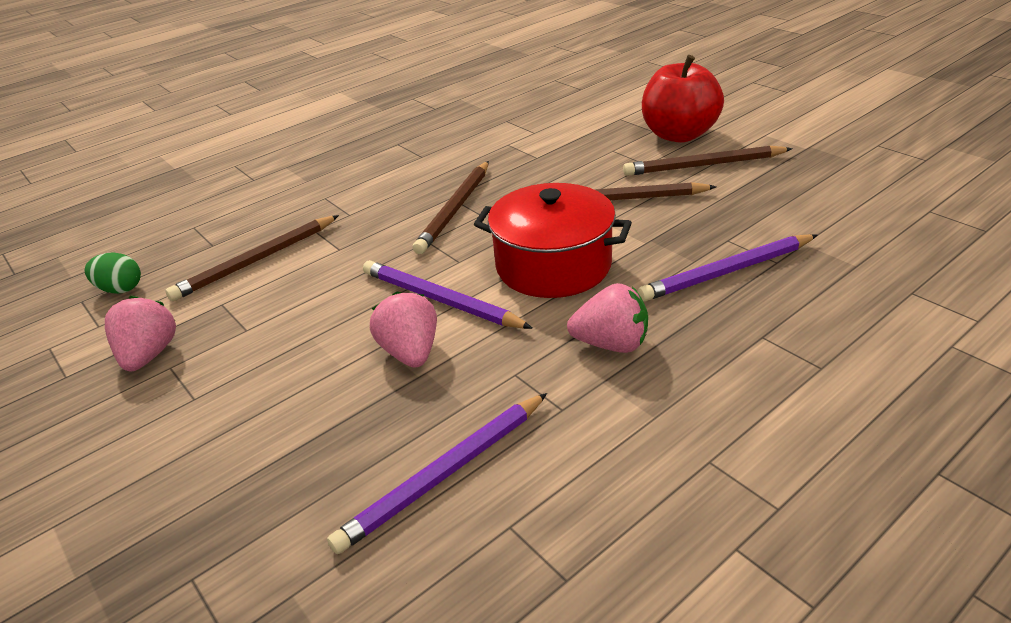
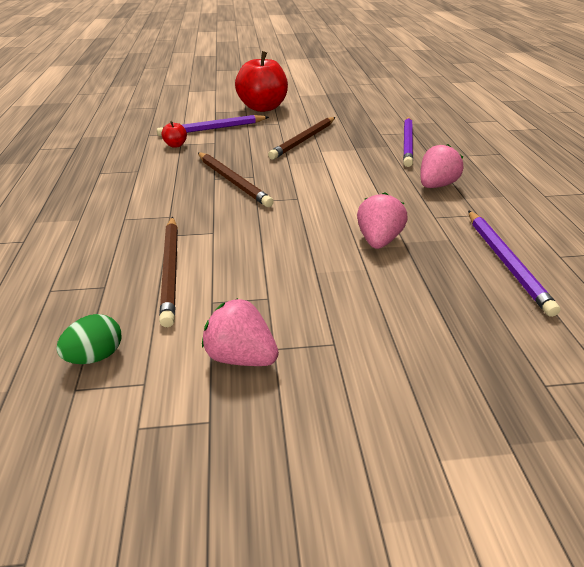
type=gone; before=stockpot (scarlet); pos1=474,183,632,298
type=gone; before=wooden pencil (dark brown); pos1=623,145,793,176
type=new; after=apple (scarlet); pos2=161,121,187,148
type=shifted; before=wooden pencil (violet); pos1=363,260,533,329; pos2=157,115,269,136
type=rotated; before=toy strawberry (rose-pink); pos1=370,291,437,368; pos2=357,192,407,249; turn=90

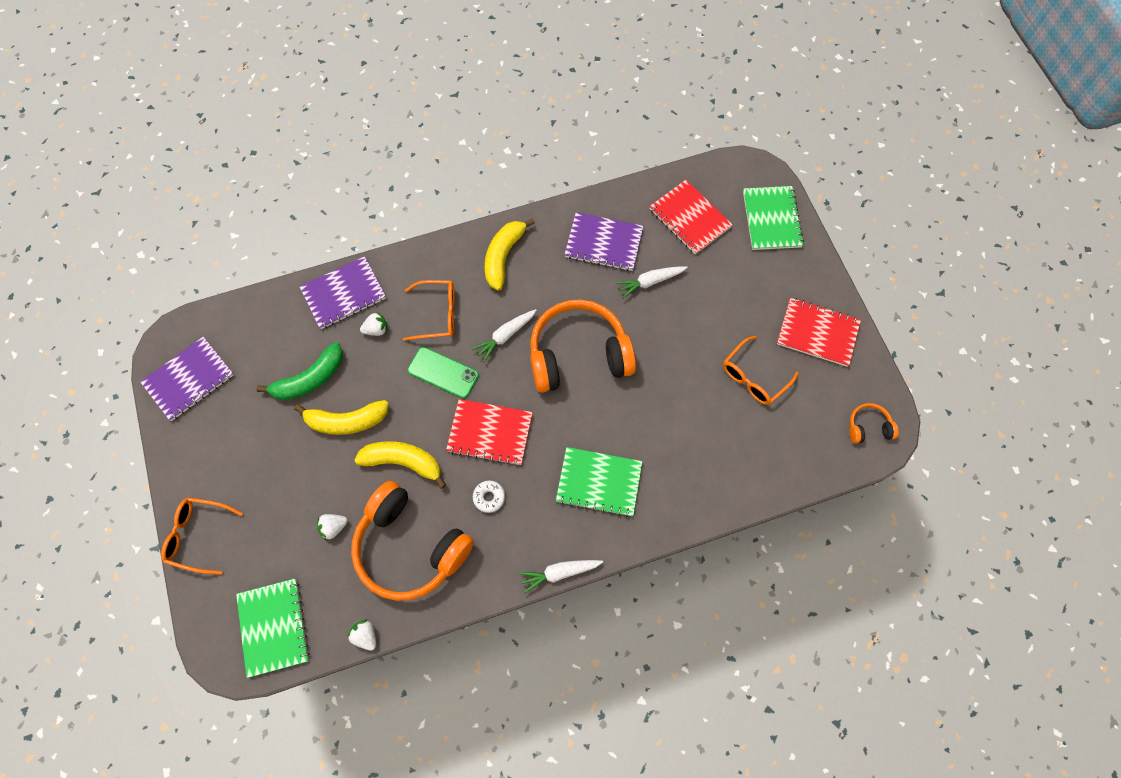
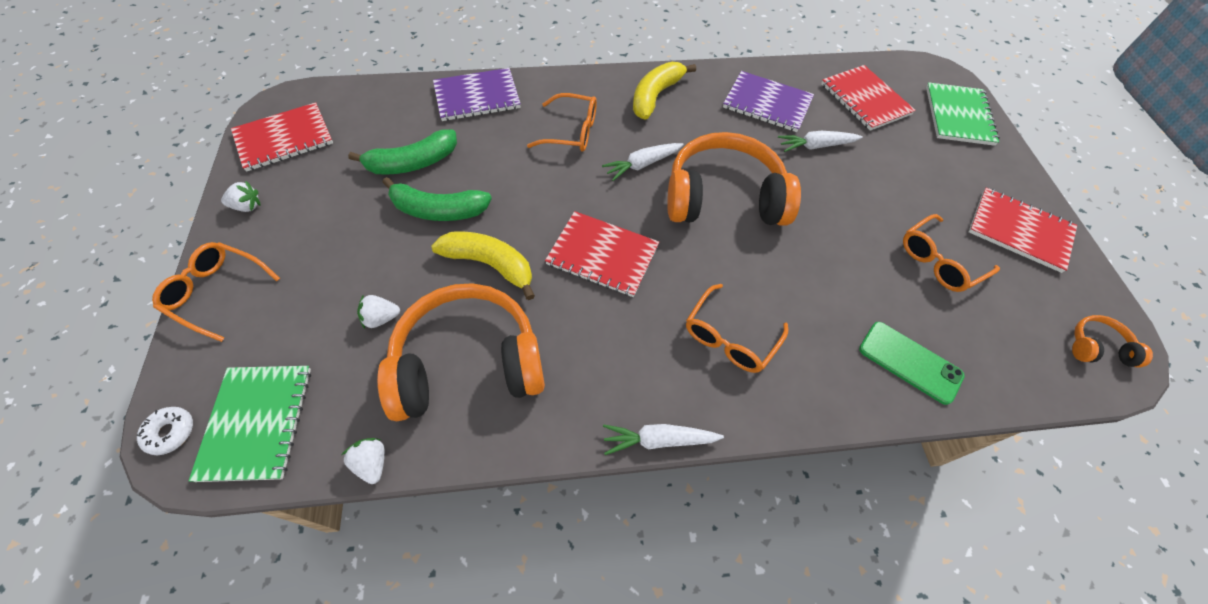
type=shifted; before=toy strawberry (snow-white); pos1=360,311,387,336; pos2=221,181,261,212
type=shifted; before=phone (leaf-green); pos1=408,347,479,399; pos2=859,322,965,405
type=shifted; before=doughnut (snow-white); pos1=473,480,505,513; pos2=136,407,193,455
type=swapped; before=notepad (leaf-green); after=eyeglasses (orange); pos1=556,447,642,517; pos2=686,284,788,373
type=repainted; before=notepad (violet); after=notepad (scarlet); pos1=140,337,234,421; pos2=231,102,333,172
type=repainted; before=toy banana (bright yellow); after=toy banana (leaf-green); pos1=294,400,389,435; pos2=382,177,492,221
type=rotated; before=over-ear headphones (orange); pos1=351,481,474,601; pos2=377,283,545,421; turn=120

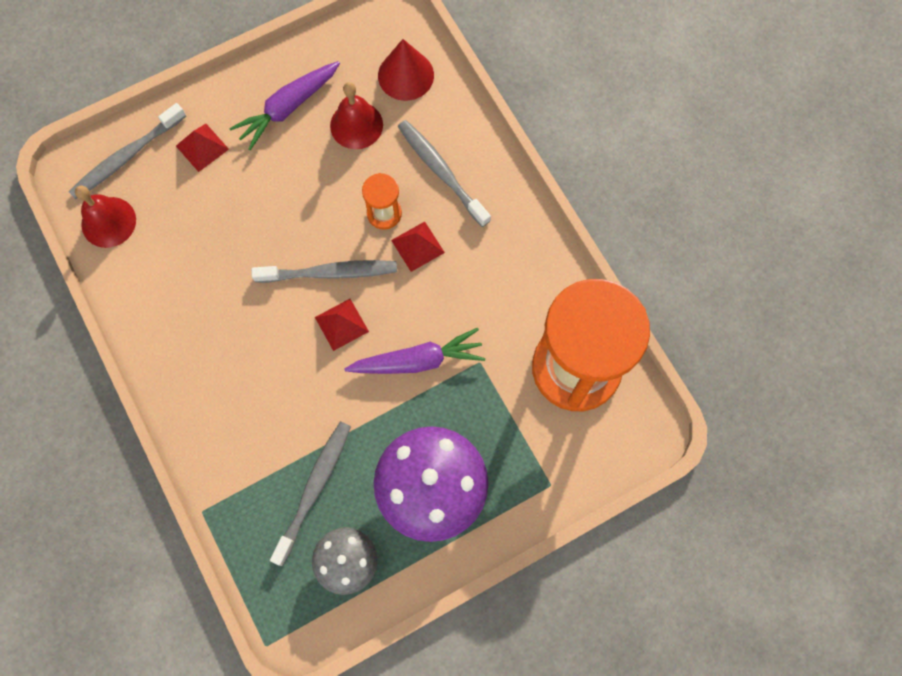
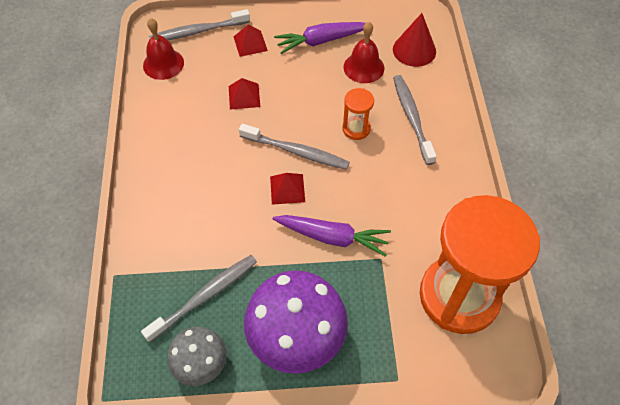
type=shifted; before=pyramid (scarlet); pos1=391,222,445,272; pos2=229,78,260,110

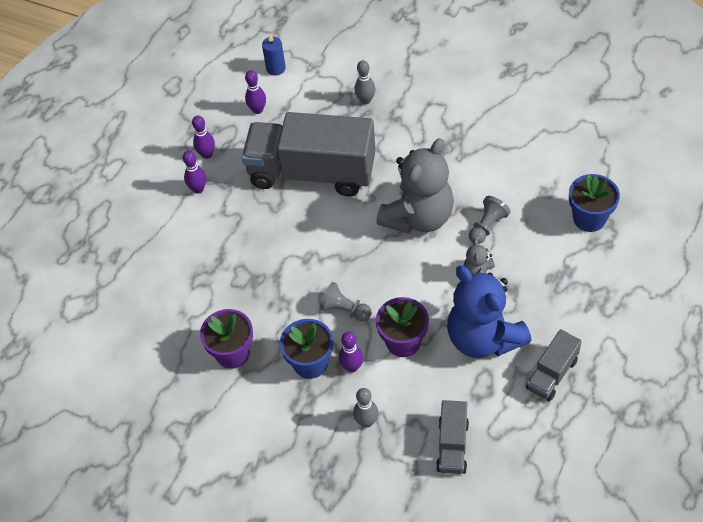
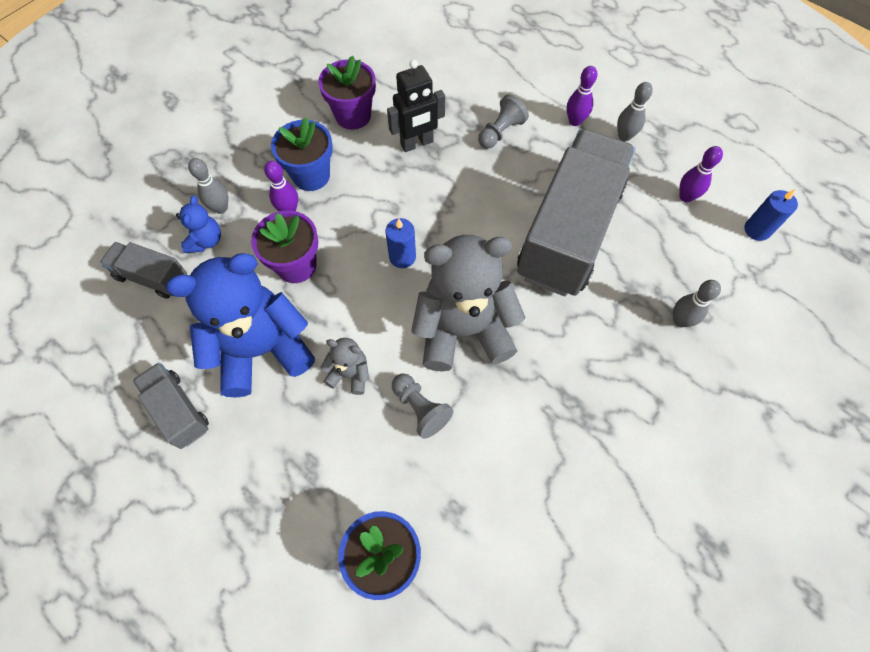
type=new; after=teddy bear (blue); pos2=176,196,221,253
type=new; after=pillar candle (blue); pos2=386,218,416,268
type=new; after=robot (ebony); pos2=387,60,445,152
type=shifted; before=game pawn (grey); pos1=319,282,372,322; pos2=478,95,529,149
type=repainted; before=skittle (violet); after=skittle (grey); pos1=192,116,215,159; pos2=617,82,653,142
type=rotated; before=teddy bear (grey); pos1=376,138,454,233; pos2=411,235,526,371; turn=120

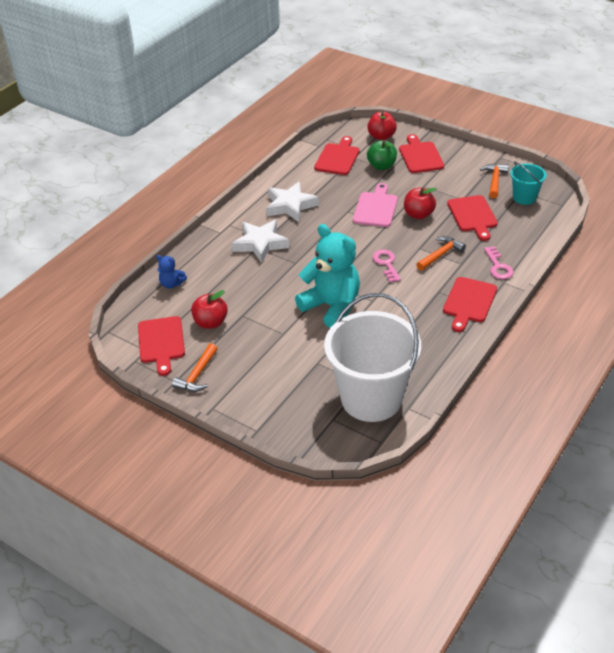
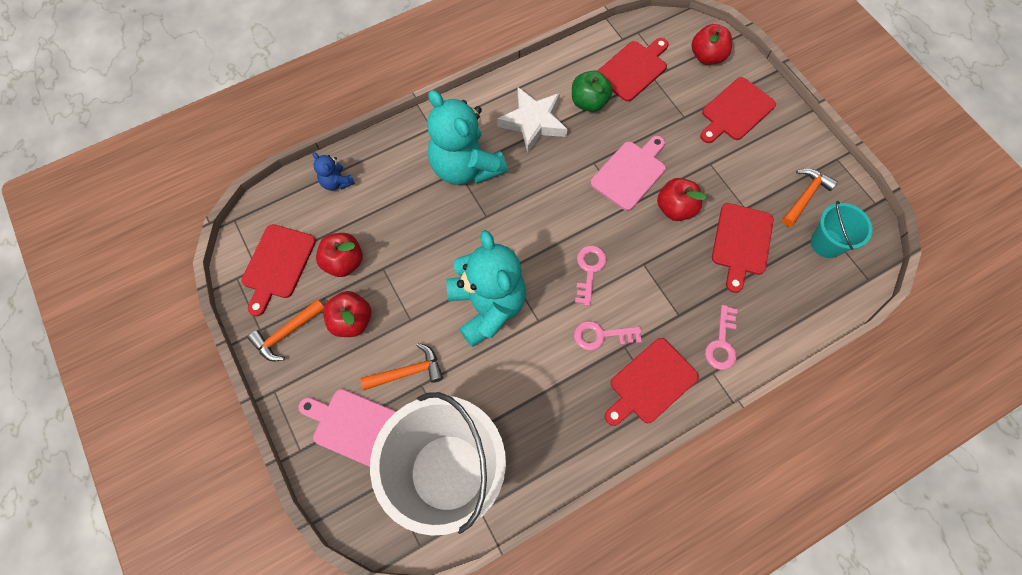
type=new; after=chopping board (rose-pink); pos2=298,389,397,467
type=new; after=apple (scarlet); pos2=323,291,371,337
type=new; after=door key (rose-pink); pos2=574,321,642,351
type=shifted; before=apple (leaf-green); pos1=367,140,397,170; pos2=572,70,612,112
type=shifted; before=carpenter's hammer (orange); pos1=416,236,466,271; pos2=360,343,443,390
type=swapped; before=five-pointed star (snow-white); after=teddy bear (teal); pos1=232,220,289,263; pos2=427,90,508,185
type=rotated; before=chopping board (scarlet); pos1=399,134,444,173; pos2=700,77,776,143; turn=-150

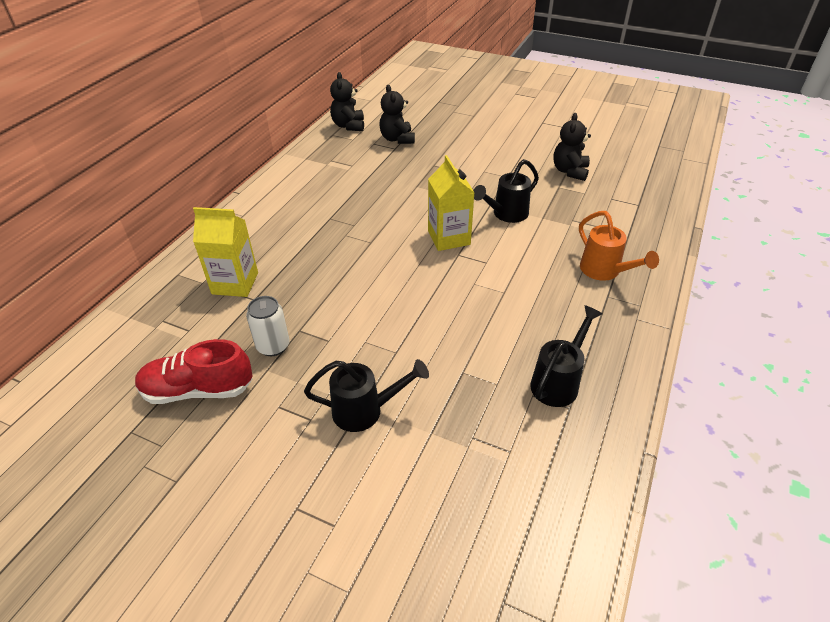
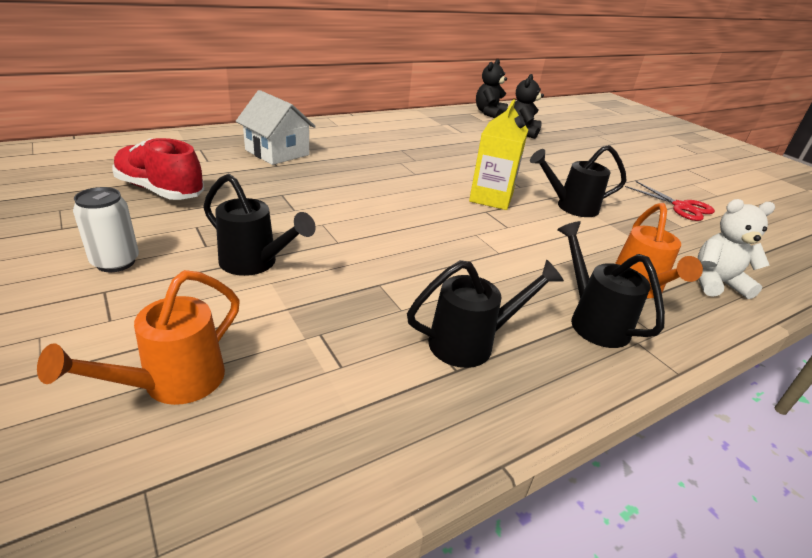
type=new; after=sprinkling can (orange); pos2=37,270,240,405
type=new; after=sprinkling can (ebony); pos2=557,221,665,348
type=new; after=teddy bear (snow-white); pos2=698,199,775,299
type=shifted; before=soda can (snow-white); pos1=246,296,290,356; pos2=73,187,139,272
type=swapped; before=carton (bright yellow); after=house (snow-white); pos1=193,207,258,297; pos2=236,90,316,165
type=swapped; before=teddy bear (ebony); after=shears (scarlet); pos1=554,113,591,181; pos2=625,181,715,221

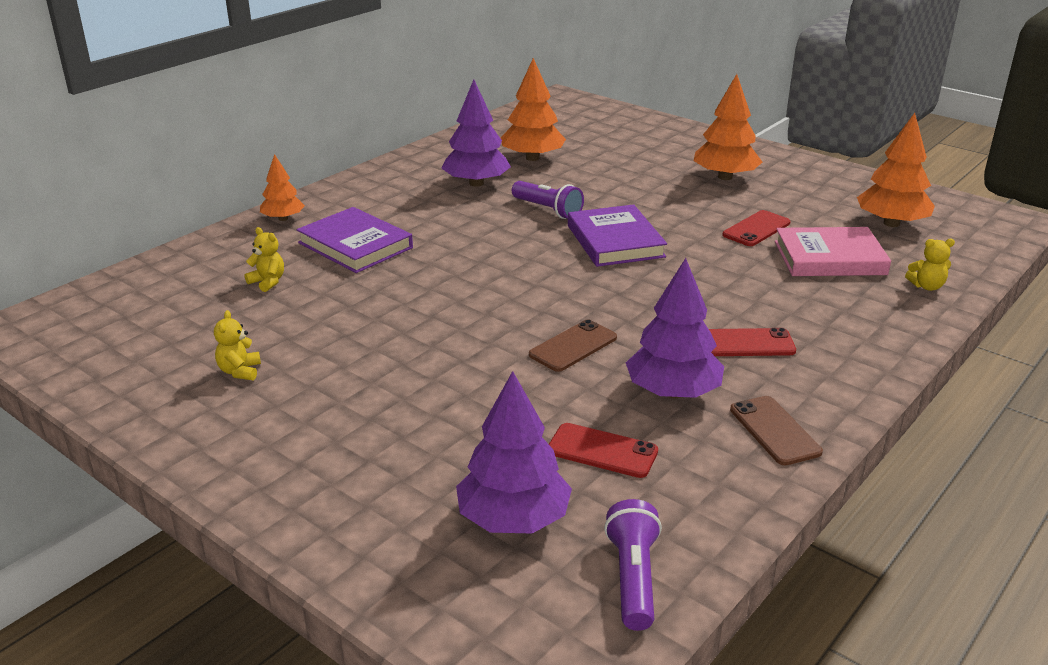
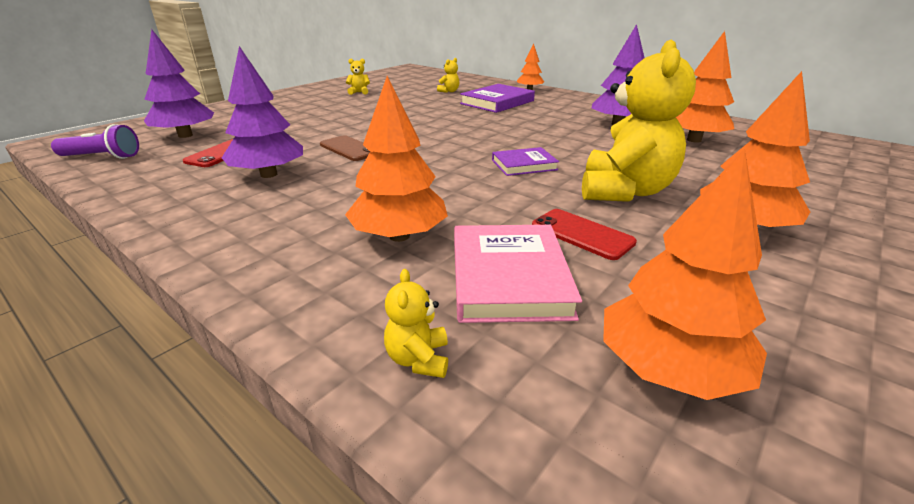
type=gone; before=torch (violet); pos1=512,181,584,219
type=gone; before=phone (scarlet); pos1=709,328,796,356
type=gone; before=phone (dark brown); pos1=730,396,823,465
type=new; after=tree (orange); pos2=345,76,448,242
type=new; after=teddy bear (bright yellow); pos2=582,39,696,202
type=scaled; before=book (violet); pos1=568,204,667,267; pos2=492,147,559,176; scale=0.62

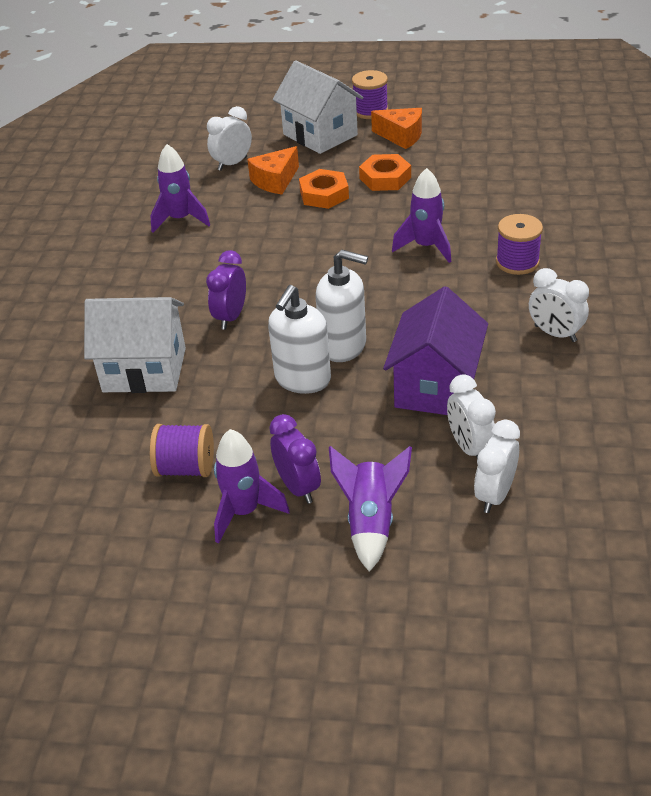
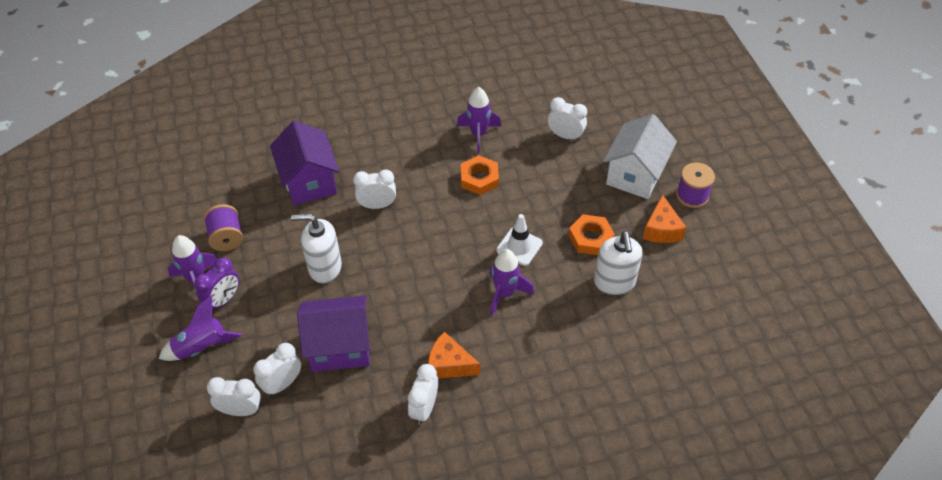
type=gone; before=spool (violet); pos1=496,214,543,275
type=new; after=traffic cone (snow-white); pos2=496,214,543,266
type=shifted; before=piece of cheese (orange); pos1=247,146,299,194; pos2=428,332,480,379
type=shifted; before=nut (orange); pos1=299,169,349,209; pos2=461,155,499,195
type=shifted; before=pump bottle (snow-white); pos1=316,250,368,362; pos2=594,231,643,295
type=repainted; before=house (snow-white); after=house (violet); pos1=84,297,186,393; pos2=270,120,339,205
type=repainted; before=bedside clock (violet); after=bedside clock (snow-white); pos1=206,250,246,330; pos2=353,170,396,209

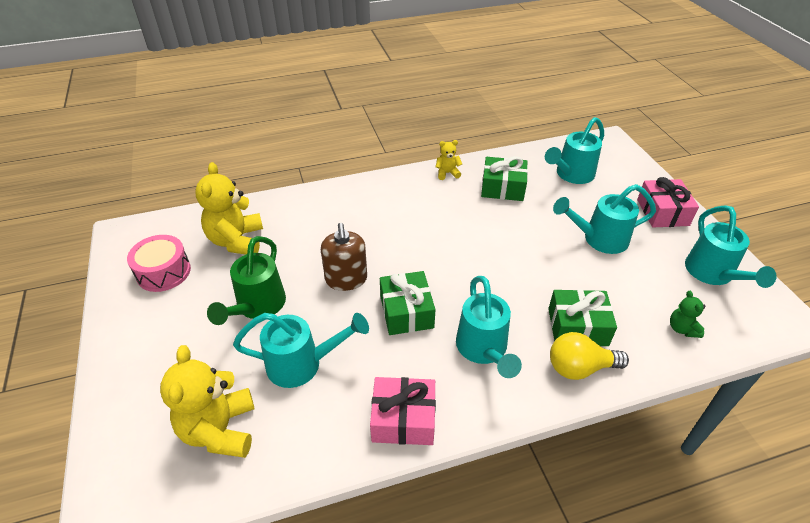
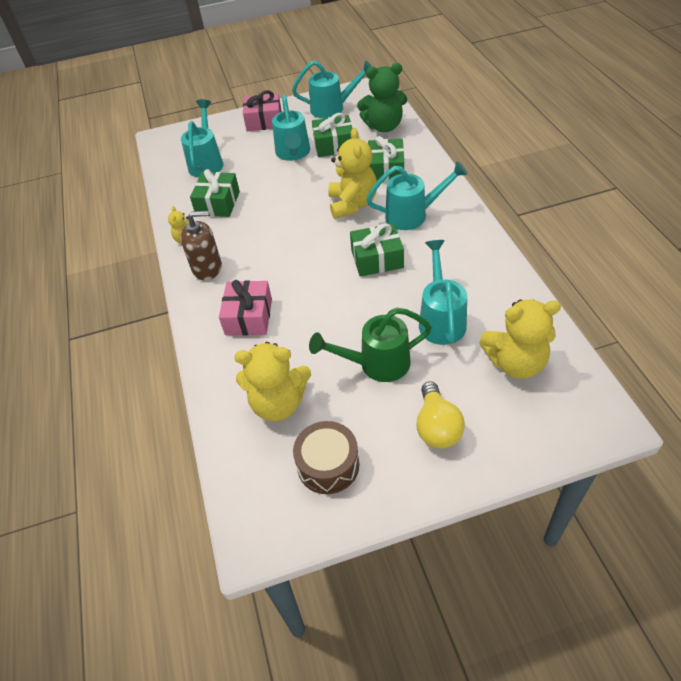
type=new; after=present (leaf-green); pos2=312,113,352,157
type=new; after=teddy bear (bright yellow); pos2=328,128,377,219
type=shifted; before=pump bottle (dark brown); pos1=321,223,367,291; pos2=181,211,222,280
type=shifted; before=present (rose-pink); pos1=370,377,436,445; pos2=219,280,272,335
type=shifted; before=lightbulb (bright yellow); pos1=550,332,629,380; pos2=416,381,465,449
type=repainted; before=toy drum (rose-pink); after=toy drum (dark brown); pos1=127,235,191,292; pos2=293,421,360,494
type=rotated; before=sprinkling can (leaf-green); pos1=207,236,286,325; pos2=309,307,432,382; turn=150
type=rotated; before=sprinkling can (teal); pos1=545,117,604,184; pos2=181,99,223,178; turn=-135
type=scaled; before=teddy bear (leaf-green); pos1=670,291,705,338; pos2=357,63,407,132; scale=2.04

